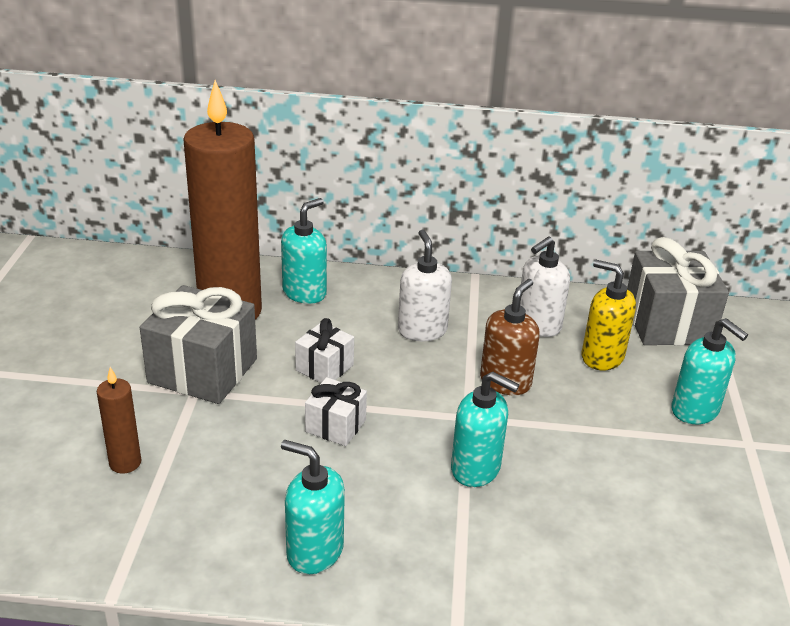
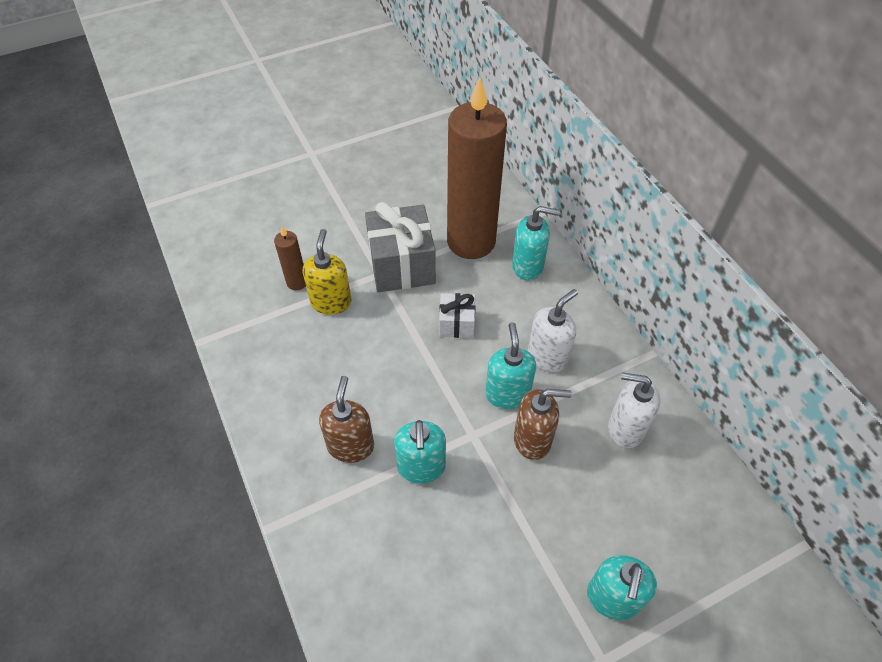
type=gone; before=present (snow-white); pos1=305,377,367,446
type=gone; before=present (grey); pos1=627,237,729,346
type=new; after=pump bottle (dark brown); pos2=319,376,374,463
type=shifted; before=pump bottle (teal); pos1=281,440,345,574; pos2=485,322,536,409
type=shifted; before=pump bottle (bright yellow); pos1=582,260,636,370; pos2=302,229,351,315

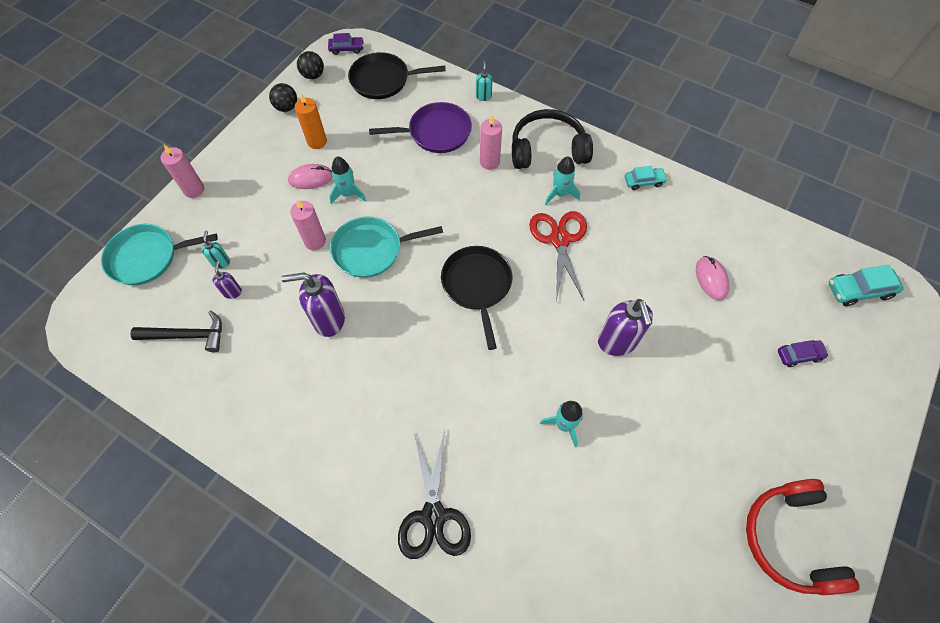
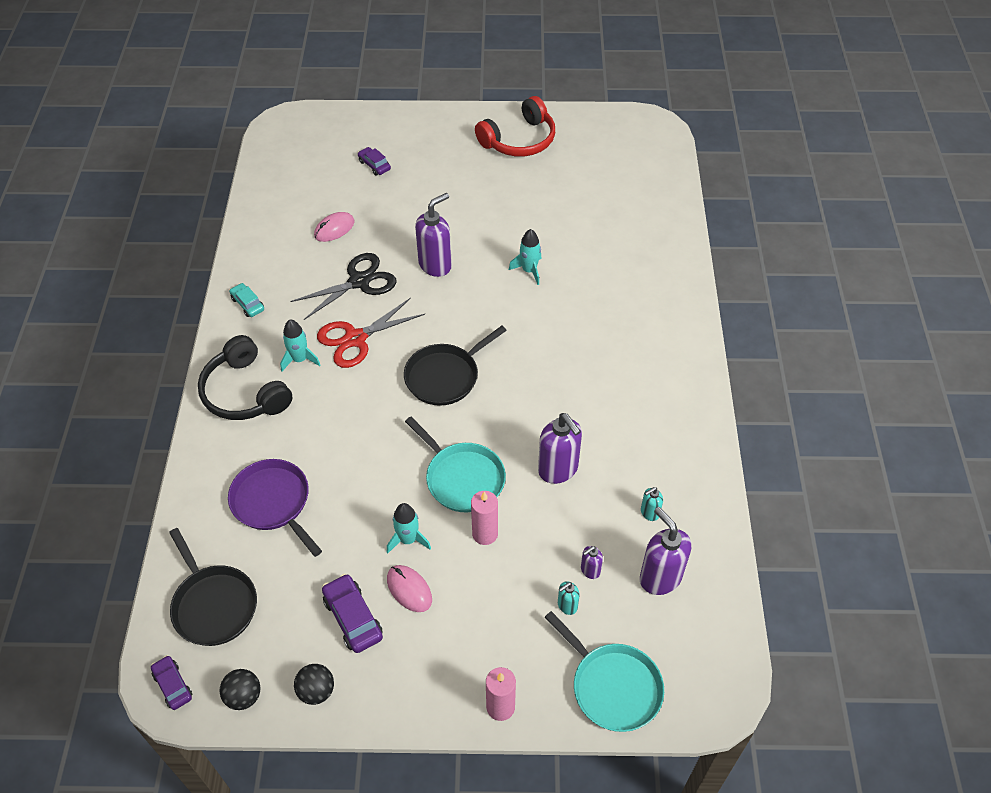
type=gone; before=pillar candle (rose-pink); pos1=480,116,502,170
type=gone; before=car (teal); pos1=829,265,904,306
type=shifted; before=shears (ebony); pos1=398,431,471,559; pos2=290,253,397,320
type=shifted; before=pump bottle (teal); pos1=476,61,493,101; pos2=641,487,663,521
type=swapped; before=carpenter's hammer (ebony); after=pump bottle (violet); pos1=130,311,222,352; pos2=640,507,691,595
type=swapped; before=pillar candle (orange); after=car (violet); pos1=295,94,327,149; pos2=322,574,383,653

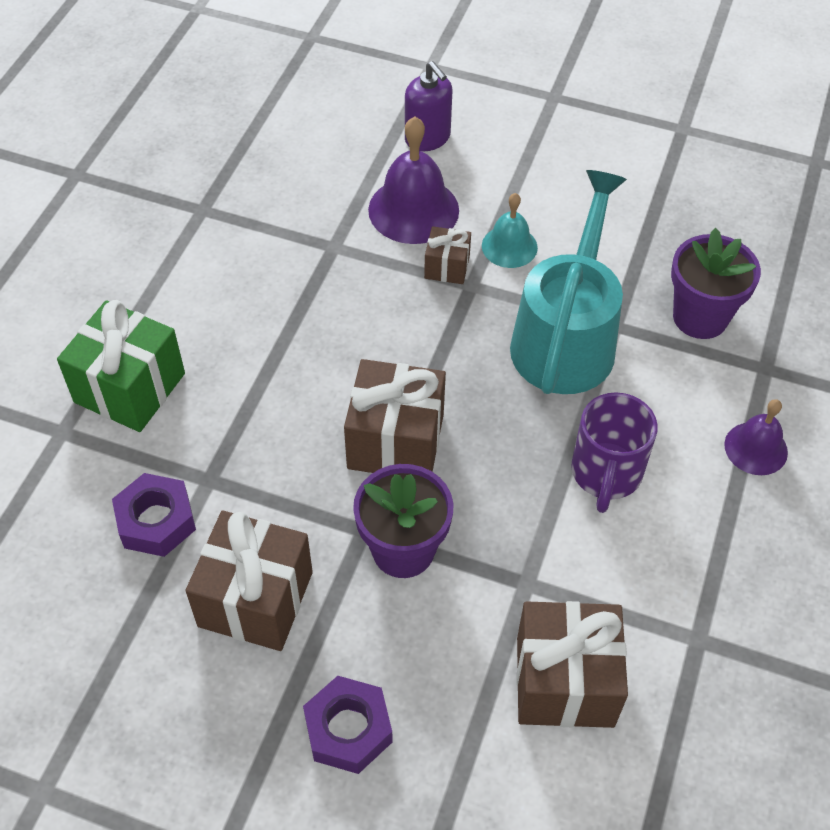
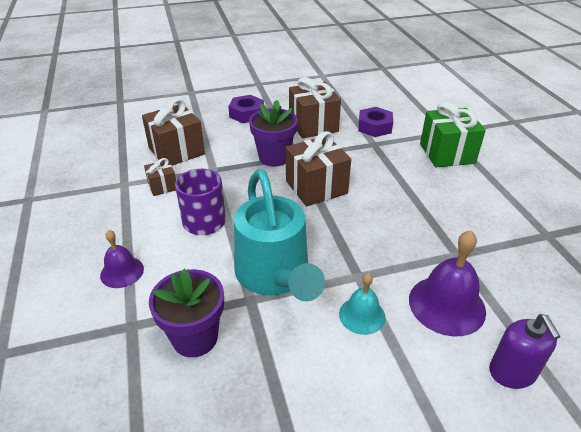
type=shifted; before=present (dark brown); pos1=424,226,471,284; pos2=144,158,176,196
type=rotated; before=pump bottle (violet); pos1=405,61,453,151; pos2=489,314,561,389; turn=-120

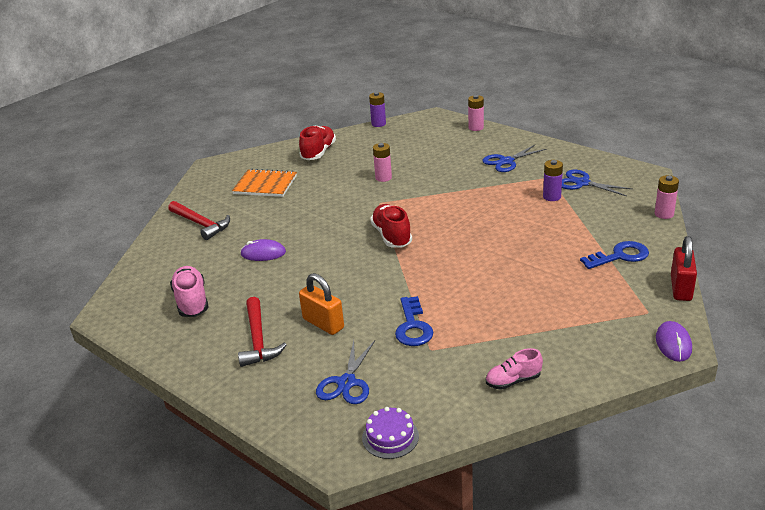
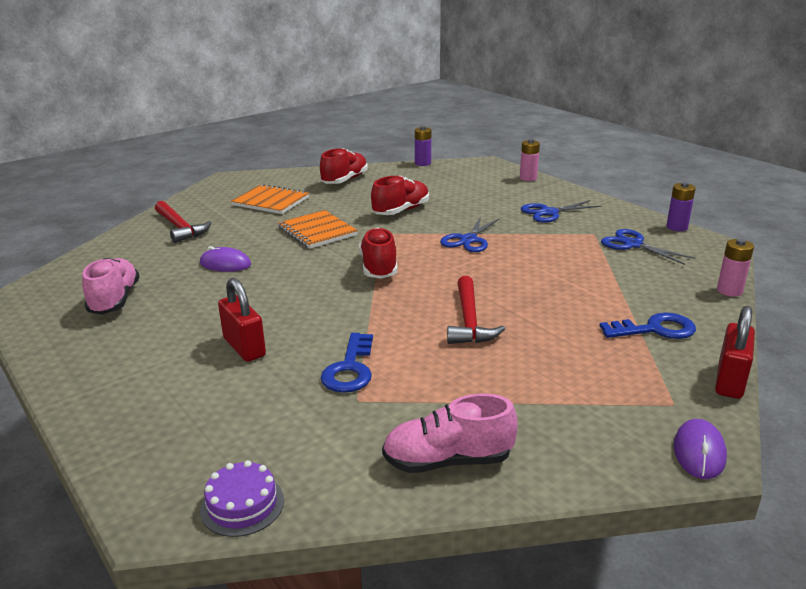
type=new; after=notepad (orange); pos2=278,210,358,249
type=shifted; before=carpenter's hammer (scarlet); pos1=238,297,287,367; pos2=447,276,505,344
type=shifted; before=shears (blue); pos1=316,340,375,404; pos2=440,217,500,252
type=shifted; before=battery (violet); pos1=543,160,563,201; pos2=666,182,696,231
type=swapped; before=battery (rose-pink); after=sneaker (scarlet); pos1=373,143,392,182; pos2=371,176,429,215
type=repainted; before=lock (orange); after=lock (scarlet); pos1=299,273,344,335; pos2=218,278,266,362
type=scaled; before=sneaker (rose-pink); pos1=486,348,543,390; pos2=382,394,518,473; scale=1.53

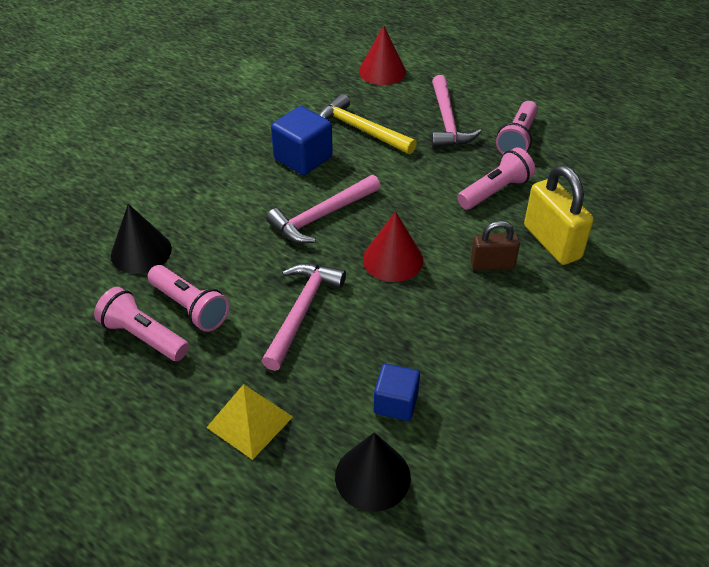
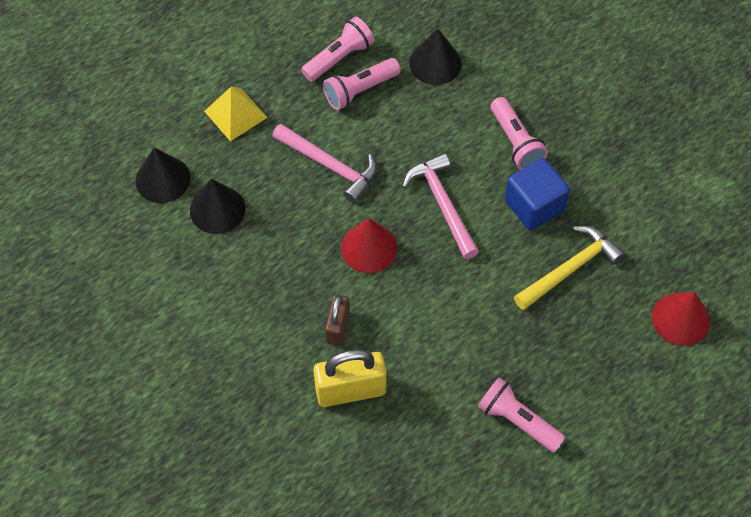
type=gone; before=carpenter's hammer (rose-pink); pos1=431,75,482,148
type=shifted; before=torch (rose-pink); pos1=457,147,535,209; pos2=491,97,548,170
type=swapped; before=cube (blue); after=cone (ebony); pos1=374,364,420,421; pos2=190,179,245,234

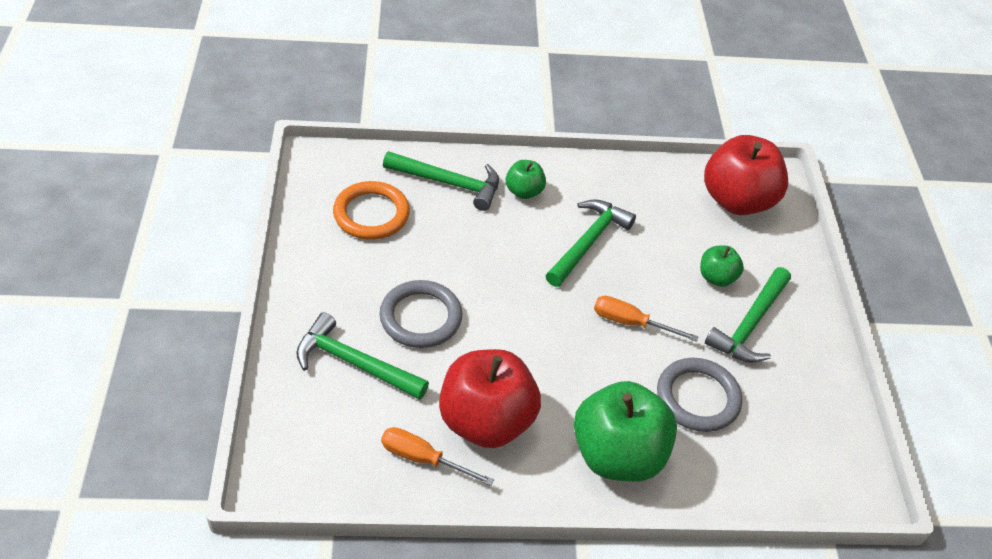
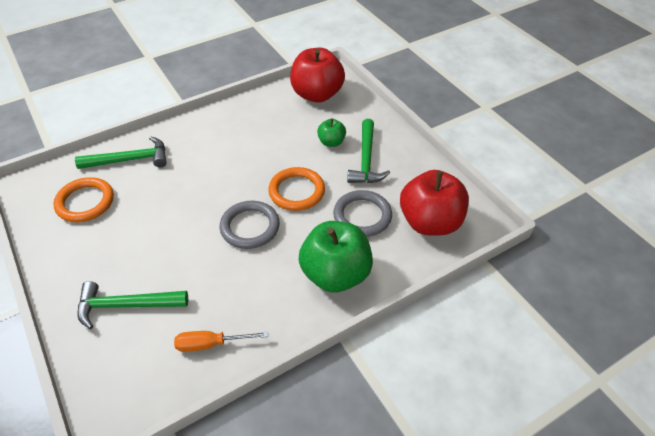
type=gone; before=apple (leaf-green); pos1=506,160,546,199
type=gone; before=carpenter's hammer (leaf-green); pos1=545,199,636,287
type=shifted; before=hoop (grey); pos1=379,280,462,348; pos2=220,201,280,249
type=shifted; before=apple (scarlet); pos1=439,349,541,448; pos2=400,170,469,236
type=swapped; before=screwdriver (orange); after=hoop (orange); pos1=594,296,699,342; pos2=268,167,325,211

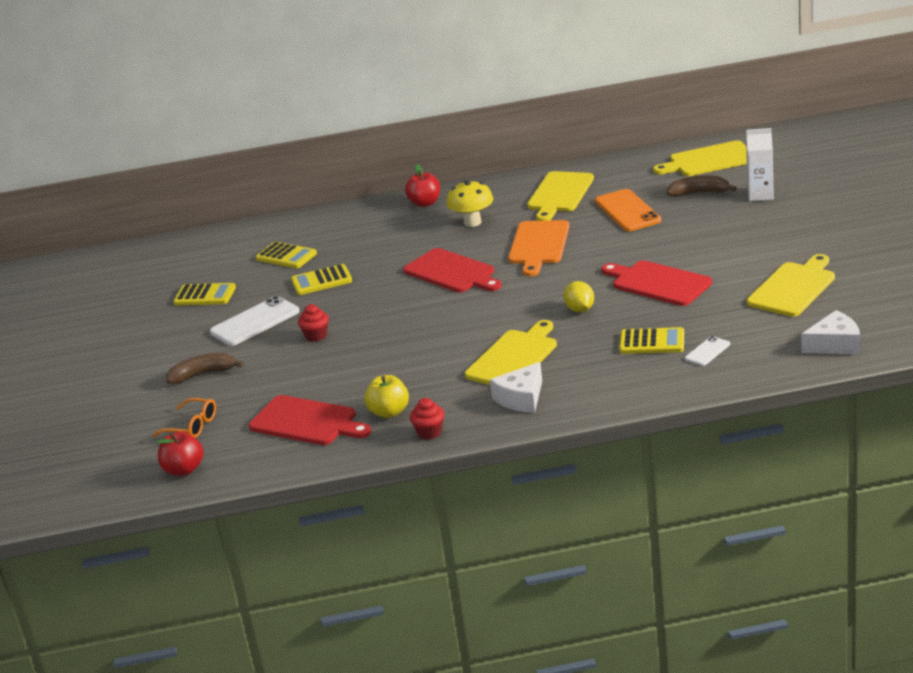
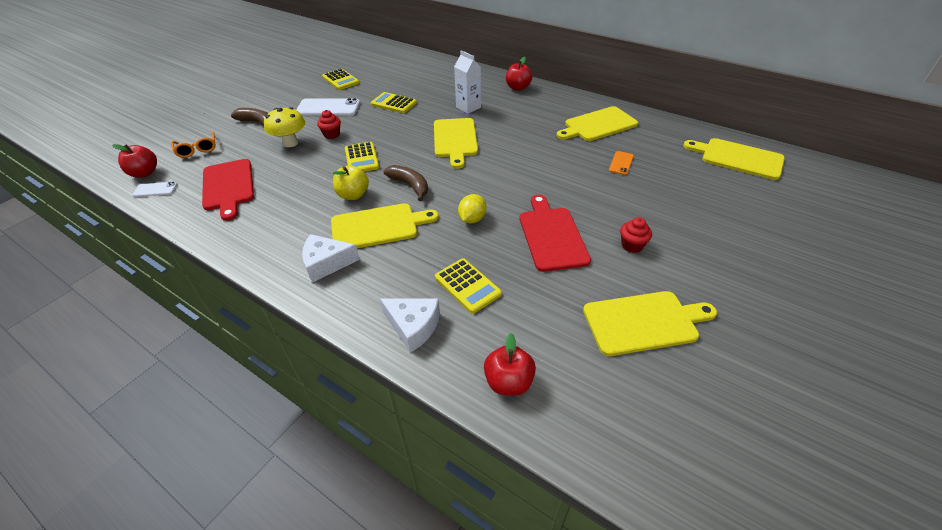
type=gone; before=chopping board (orange); pos1=508,220,569,276
type=new; after=apple (scarlet); pos2=484,333,536,396
type=shifted; before=adding machine (bright yellow); pos1=256,242,317,268; pos2=345,142,379,172
type=shifted; before=apple (bright yellow); pos1=364,375,409,418; pos2=333,165,369,200
type=shifted; before=fairy cake (scarlet); pos1=410,398,444,439; pos2=620,217,652,253
type=shifted; before=mushroom (bright yellow); pos1=447,180,493,227; pos2=264,107,305,147
type=shifted; before=toy banana (dark brown); pos1=667,175,737,197; pos2=384,165,428,201
type=shifted; before=phone (snow-white); pos1=685,336,730,366; pos2=132,182,177,197
type=shifted; before=carton (snow-white); pos1=746,128,774,201; pos2=454,50,481,114
type=shifted; before=piece of cheese (snow-white); pos1=801,310,860,354; pos2=380,299,440,353
type=repainted; before=chopping board (scarlet); after=chopping board (bright yellow); pos1=403,248,502,292; pos2=434,118,478,169
type=scaled; before=phone (orange); pos1=595,189,661,231; pos2=609,151,634,175; scale=0.52

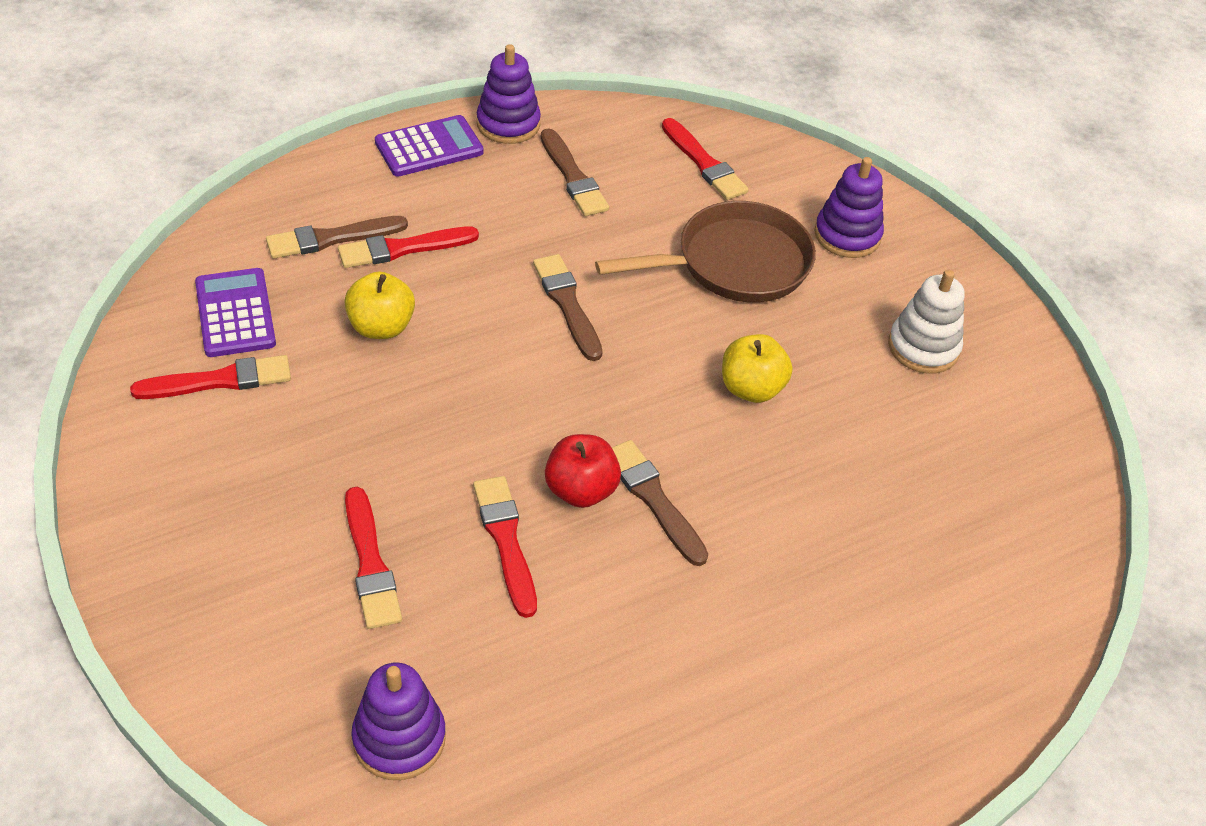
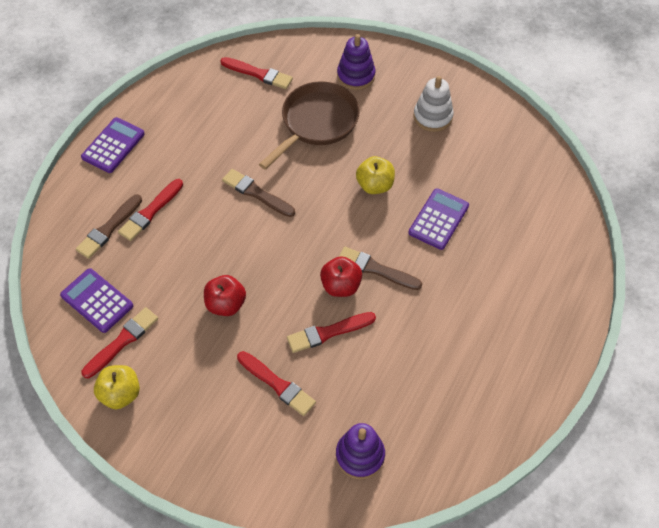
type=gone; before=ring stacker (violet); pos1=477,44,541,144
type=gone; before=paint brush (dark brown); pos1=541,128,609,216
type=new; after=apple (scarlet); pos2=204,275,246,316
type=new; after=adding machine (violet); pos2=408,188,469,250
type=shifted; before=apple (bright yellow); pos1=344,271,415,339; pos2=94,365,140,409
type=rotated; before=paint brush (scarlet); pos1=473,476,537,618; pos2=287,312,376,353; turn=-60

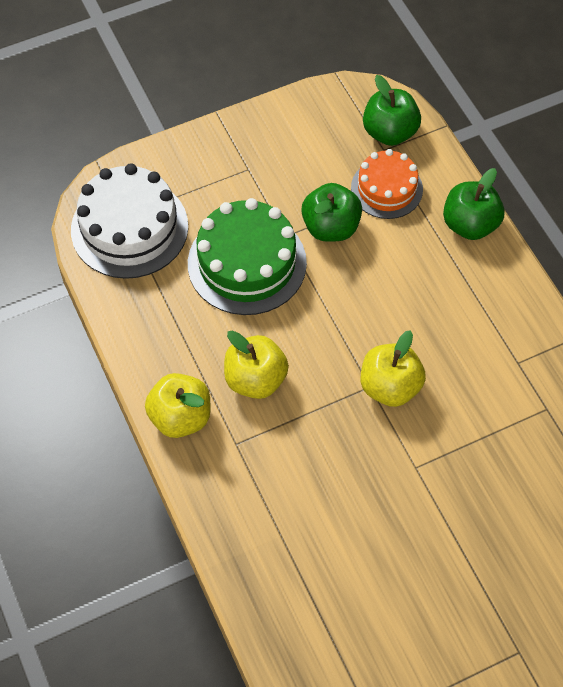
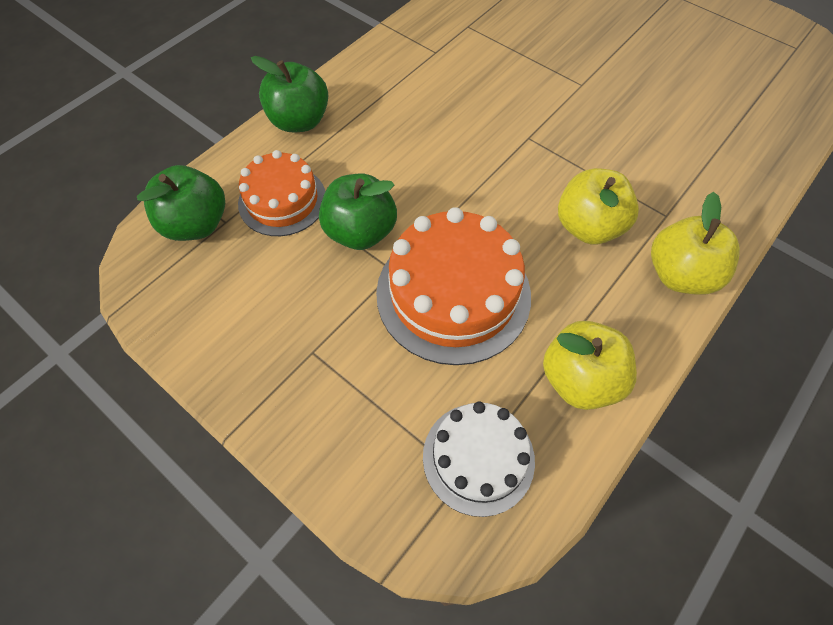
type=shifted; before=apple (bright yellow); pos1=361,330,426,407; pos2=543,321,637,410
type=repainted; before=cake (leaf-green); after=cake (orange); pos1=188,198,307,315; pos2=376,207,531,365
type=scaled; before=cake (snow-white); pos1=71,163,188,279; pos2=423,402,535,517; scale=0.63

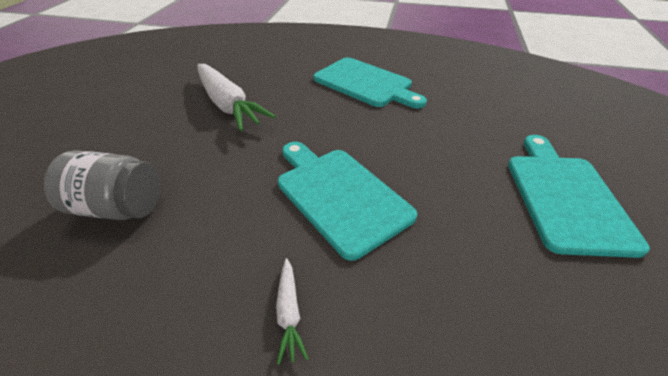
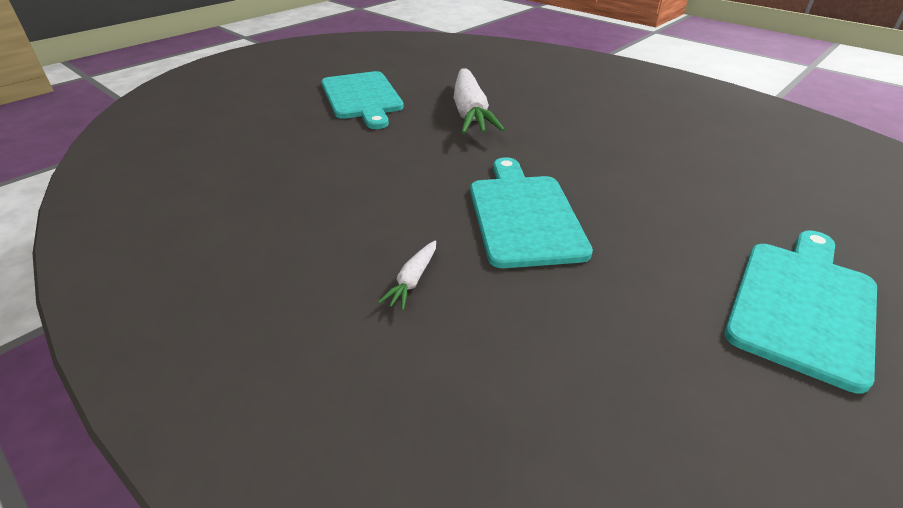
type=gone; before=jam jar (grey); pos1=44,150,161,220
type=shifted; before=chopping board (teal); pos1=313,57,427,109; pos2=321,71,404,129

